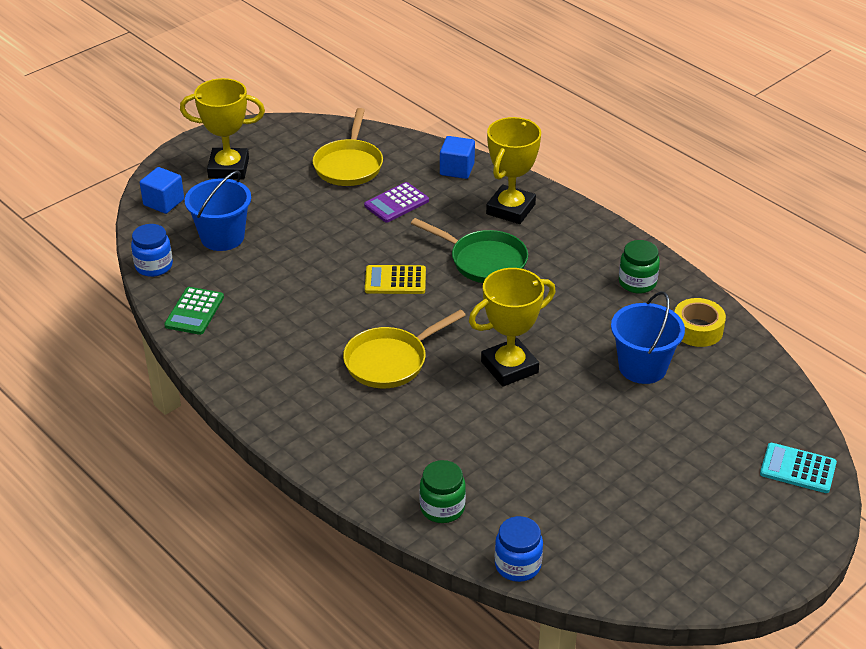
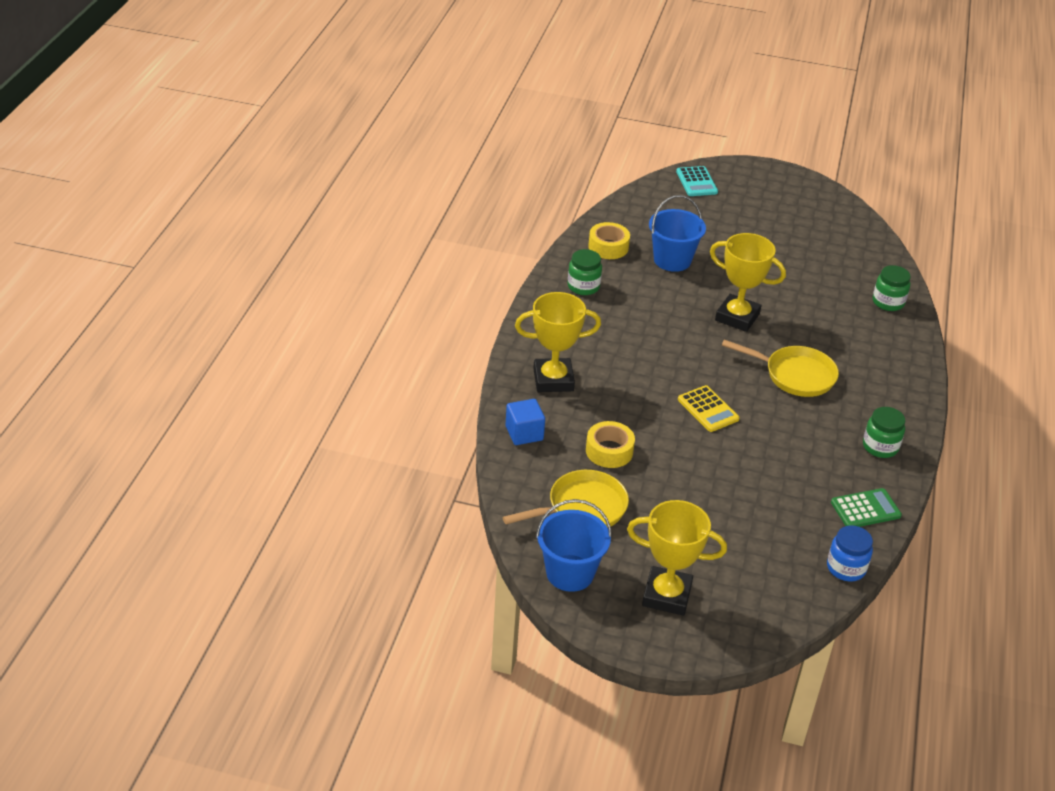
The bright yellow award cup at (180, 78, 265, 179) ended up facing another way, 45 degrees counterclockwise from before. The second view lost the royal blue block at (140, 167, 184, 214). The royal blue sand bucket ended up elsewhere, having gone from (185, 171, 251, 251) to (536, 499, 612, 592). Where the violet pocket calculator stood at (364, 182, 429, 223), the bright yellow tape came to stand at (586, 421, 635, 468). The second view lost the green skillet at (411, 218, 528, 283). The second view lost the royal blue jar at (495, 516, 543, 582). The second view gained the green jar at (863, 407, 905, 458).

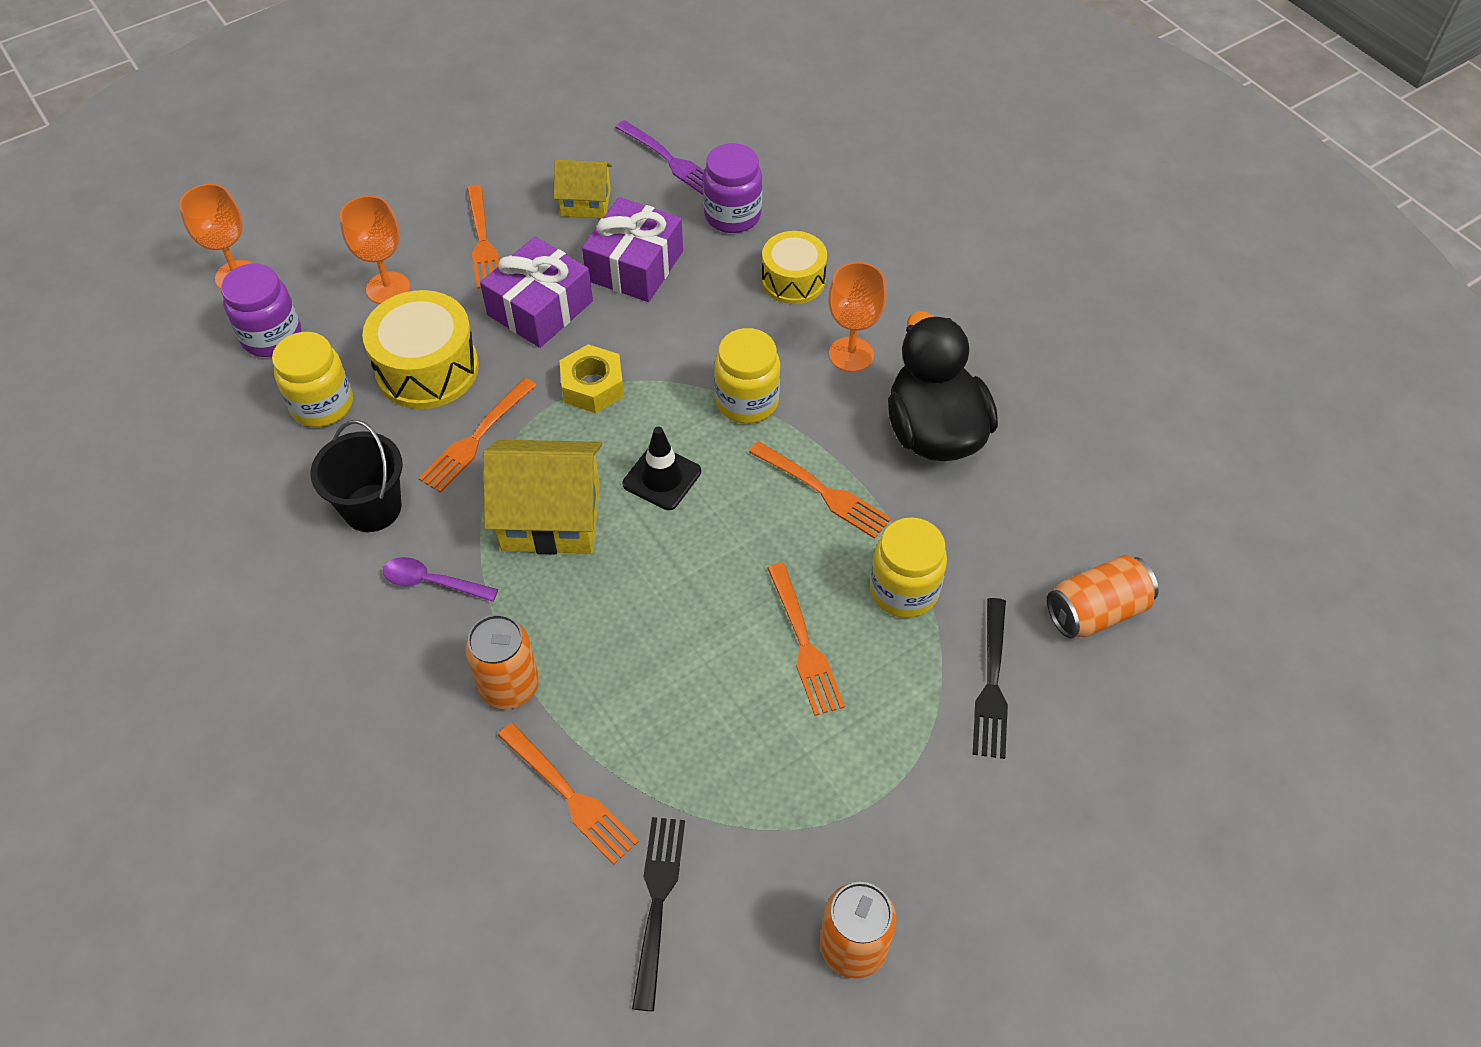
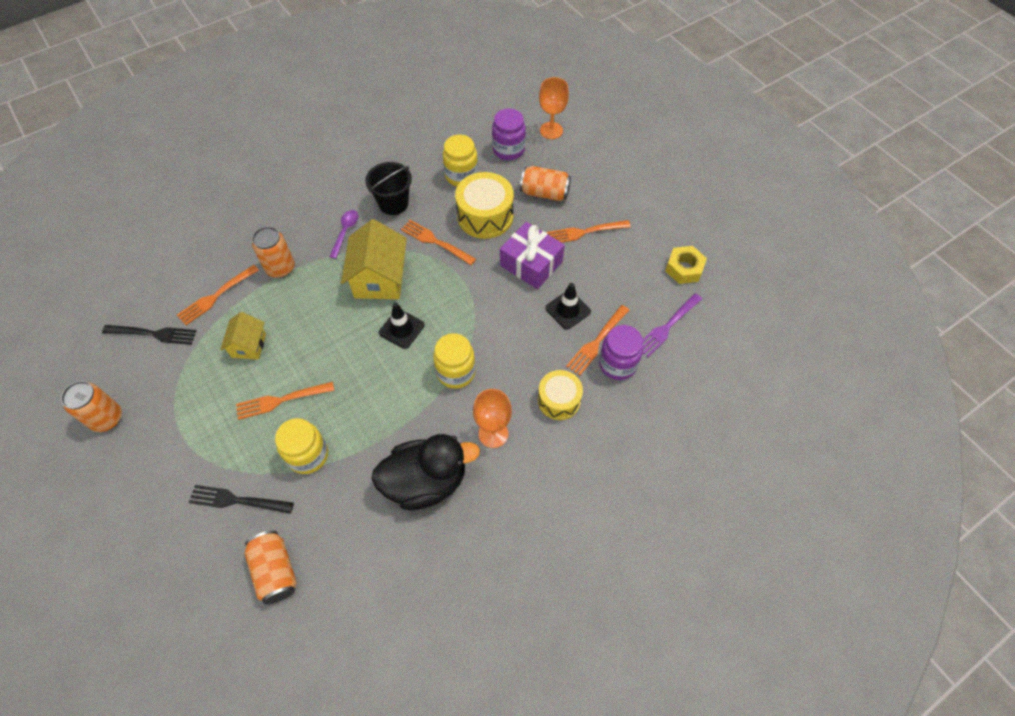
The bright yellow house ended up elsewhere, having gone from (554, 160, 612, 218) to (220, 312, 266, 359). Where the orange-coloured wine glass stood at (340, 196, 410, 304), the orange-coloured tin came to stand at (520, 166, 571, 201). Where the violet wrapped gift stood at (582, 197, 683, 302), the jet-black traffic cone came to stand at (546, 283, 591, 330). The bright yellow hexagon nut ended up elsewhere, having gone from (559, 344, 624, 413) to (665, 246, 707, 284). The orange-coloured dinner fork ended up elsewhere, having gone from (749, 441, 891, 539) to (566, 305, 629, 376).

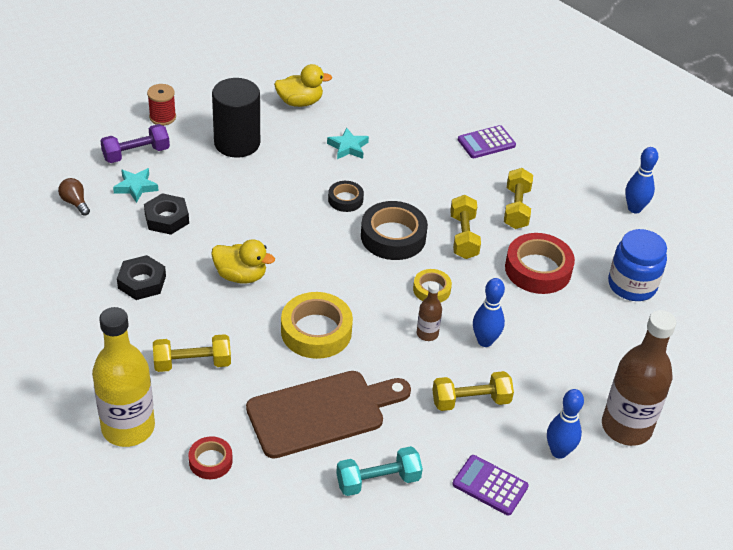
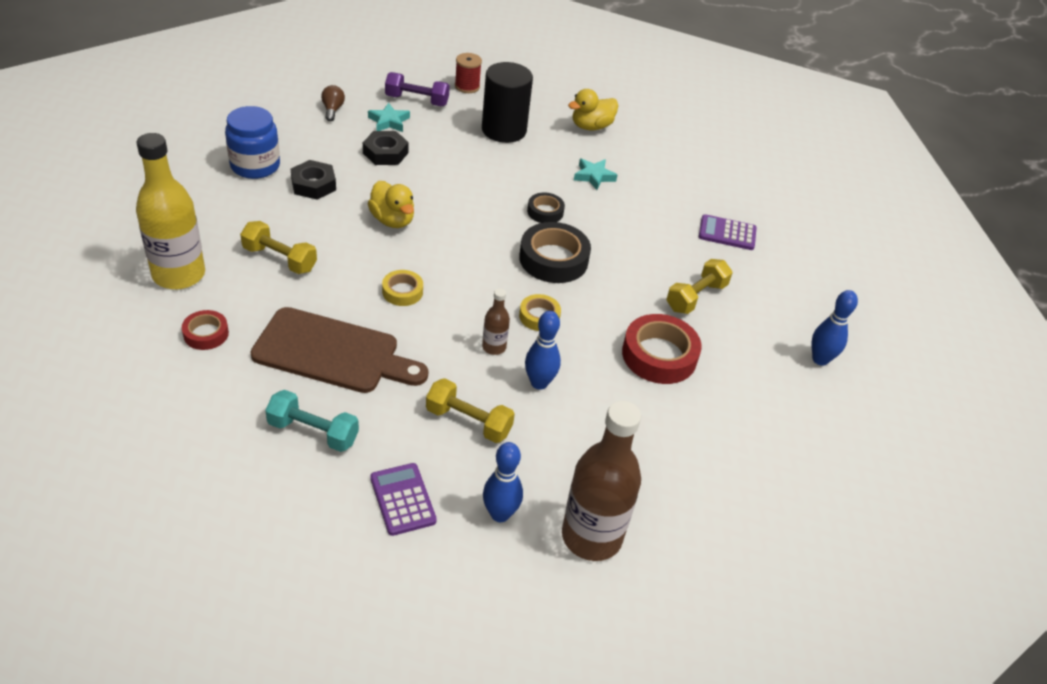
The bright yellow rubber duck at (274, 64, 332, 107) ended up facing another way, 120 degrees clockwise from before. The second view lost the bright yellow dumbbell at (450, 195, 481, 259). The royal blue jar ended up elsewhere, having gone from (608, 229, 667, 301) to (225, 106, 280, 179). The size of the bright yellow tape at (281, 292, 353, 359) changed by a factor of 0.55.

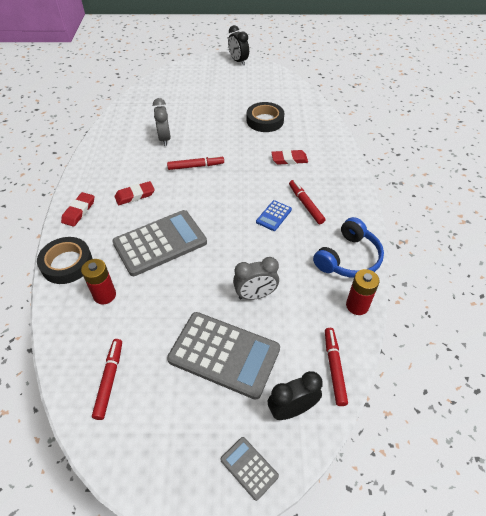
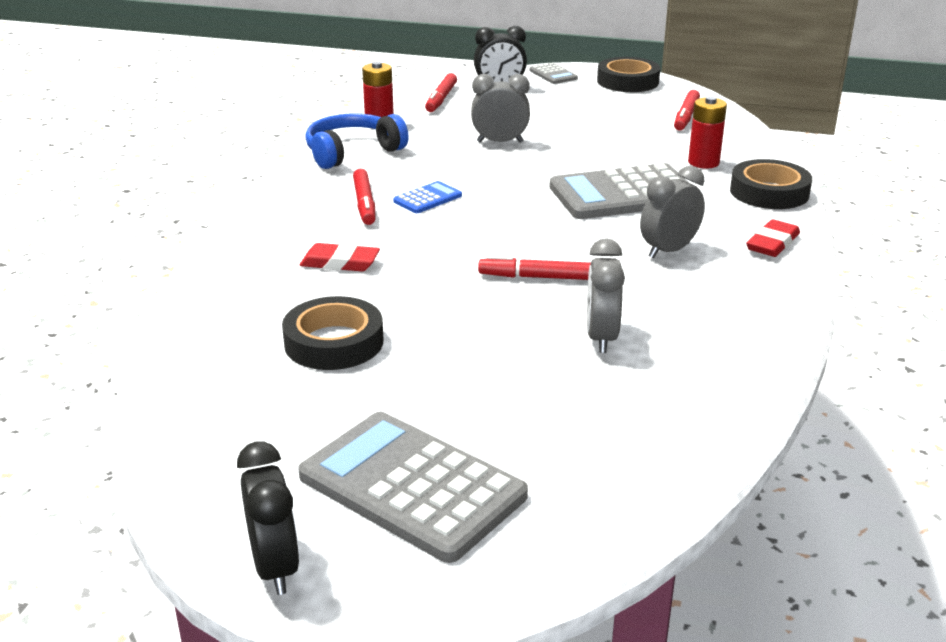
Where the scarlet pencil eraser stood at (115, 181, 155, 205), the grey clock came to stand at (640, 166, 705, 259). The grey pocket calculator ended up elsewhere, having gone from (167, 312, 280, 400) to (298, 411, 528, 563). The second view gained the jet-black tape at (597, 57, 660, 92).

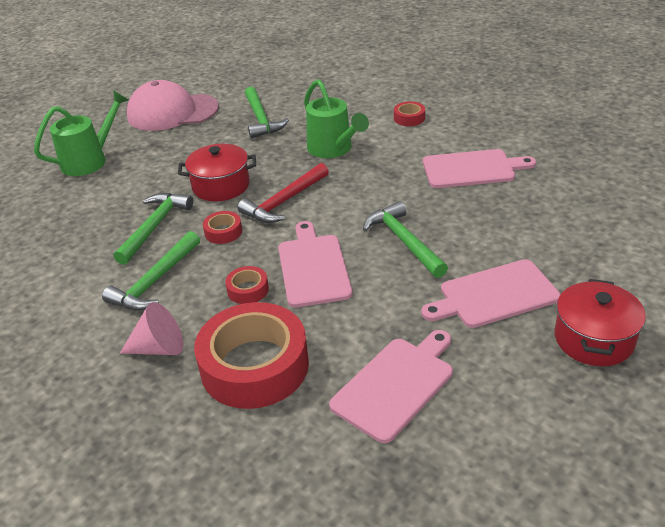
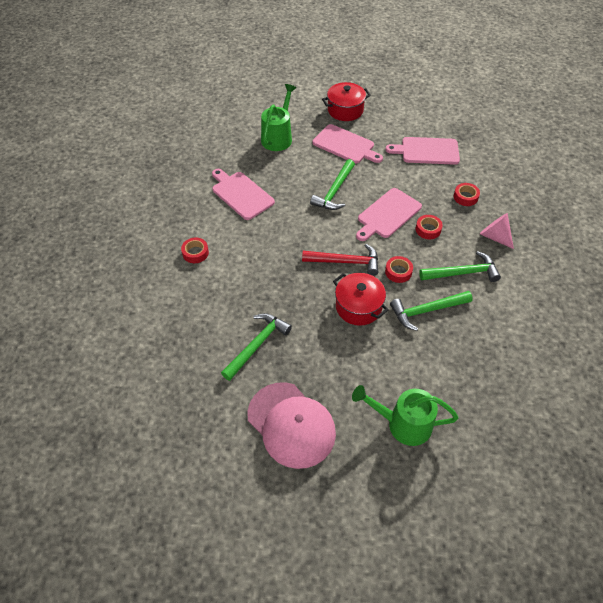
The green watering can ended up elsewhere, having gone from (304, 79, 369, 158) to (261, 84, 296, 151). The size of the scarlet tape at (194, 302, 309, 409) changed by a factor of 0.43.

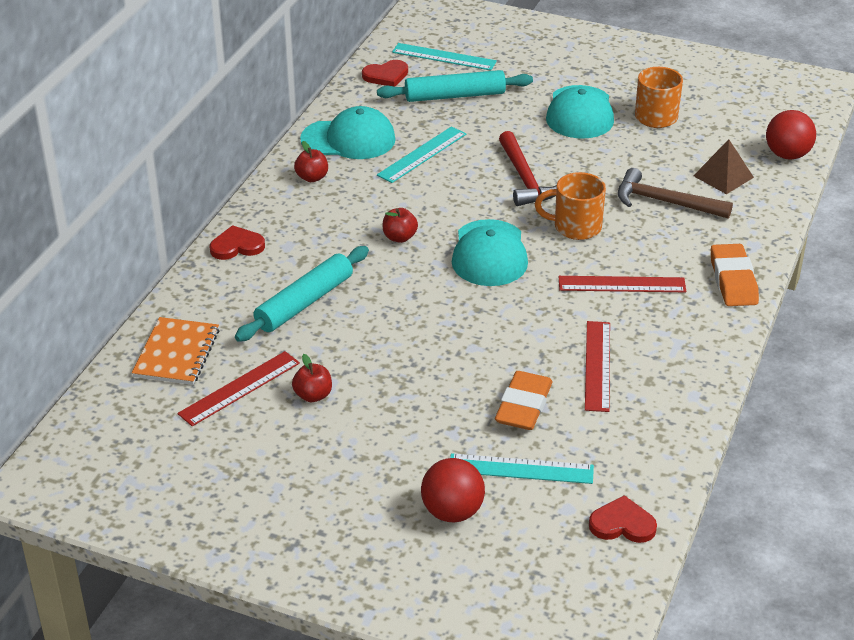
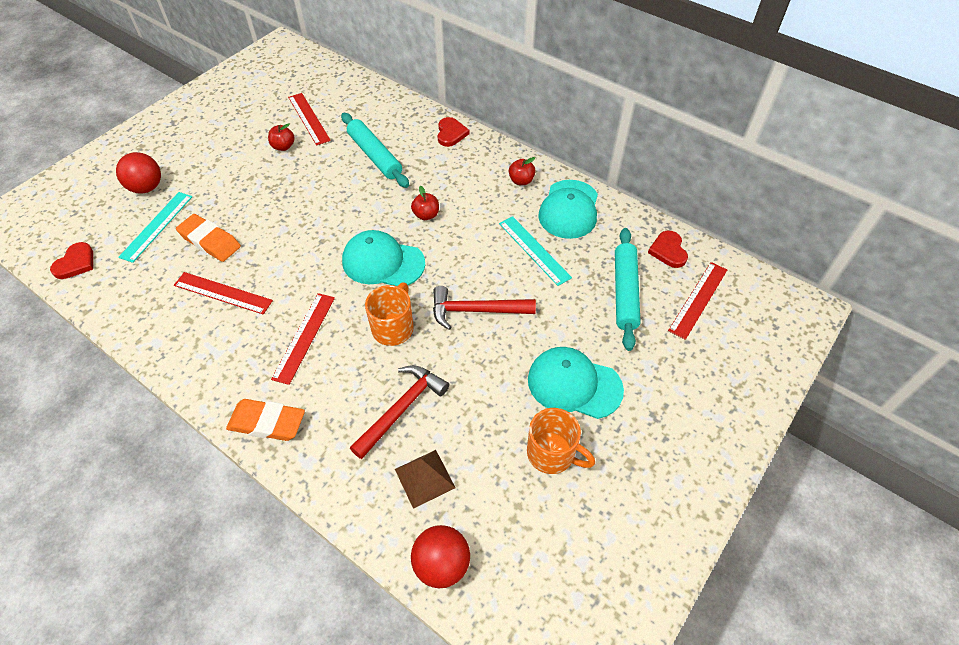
What was the turquoise straightedge at (392, 43, 497, 70) turned into the scarlet straightedge at (668, 262, 727, 340). What was the brown carpenter's hammer at (618, 168, 733, 219) turned into the scarlet carpenter's hammer at (350, 365, 449, 459). The second view lost the orange-coloured exercise book at (132, 317, 219, 385).

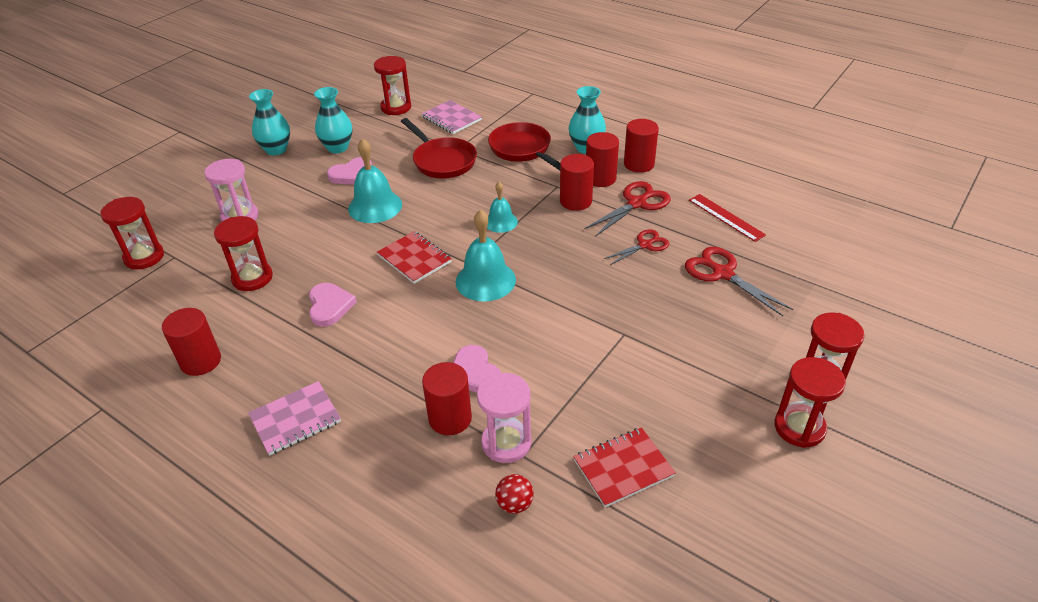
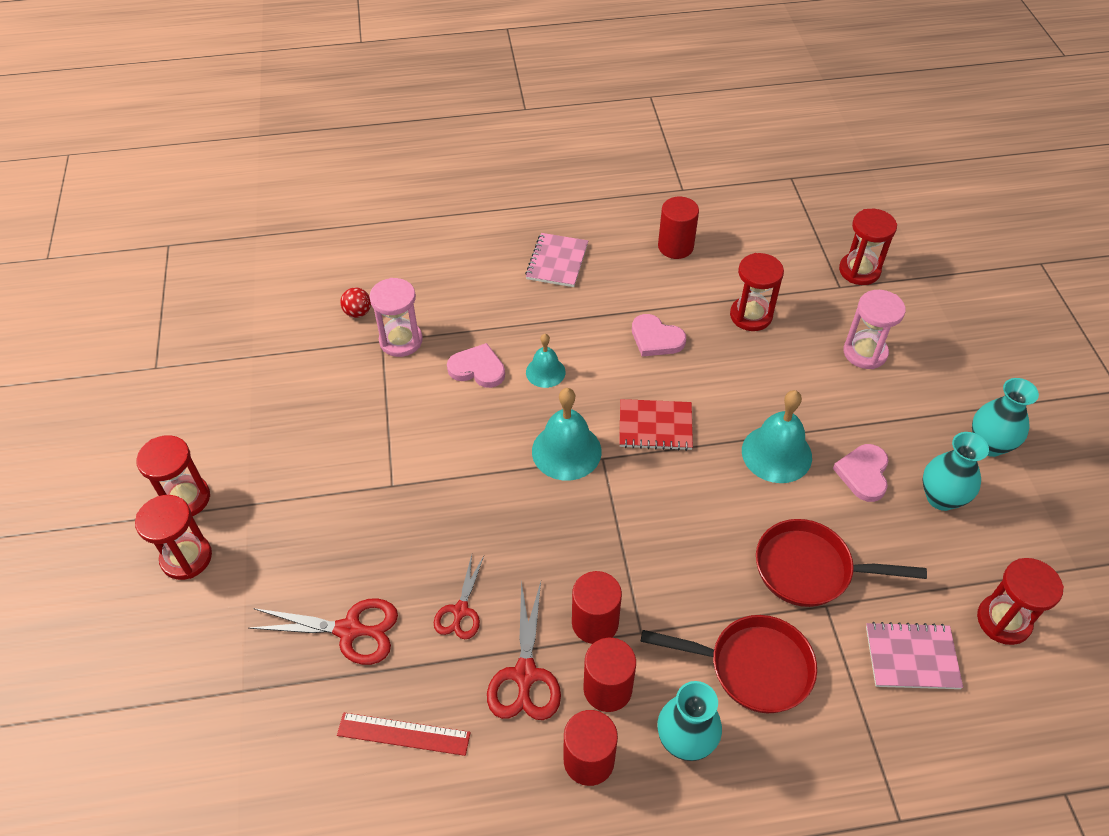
The turquoise school bell ended up elsewhere, having gone from (487, 182, 518, 233) to (526, 334, 566, 388). The second view lost the scarlet solid cylinder at (422, 362, 472, 435). The second view lost the scarlet exercise book at (573, 427, 676, 507).

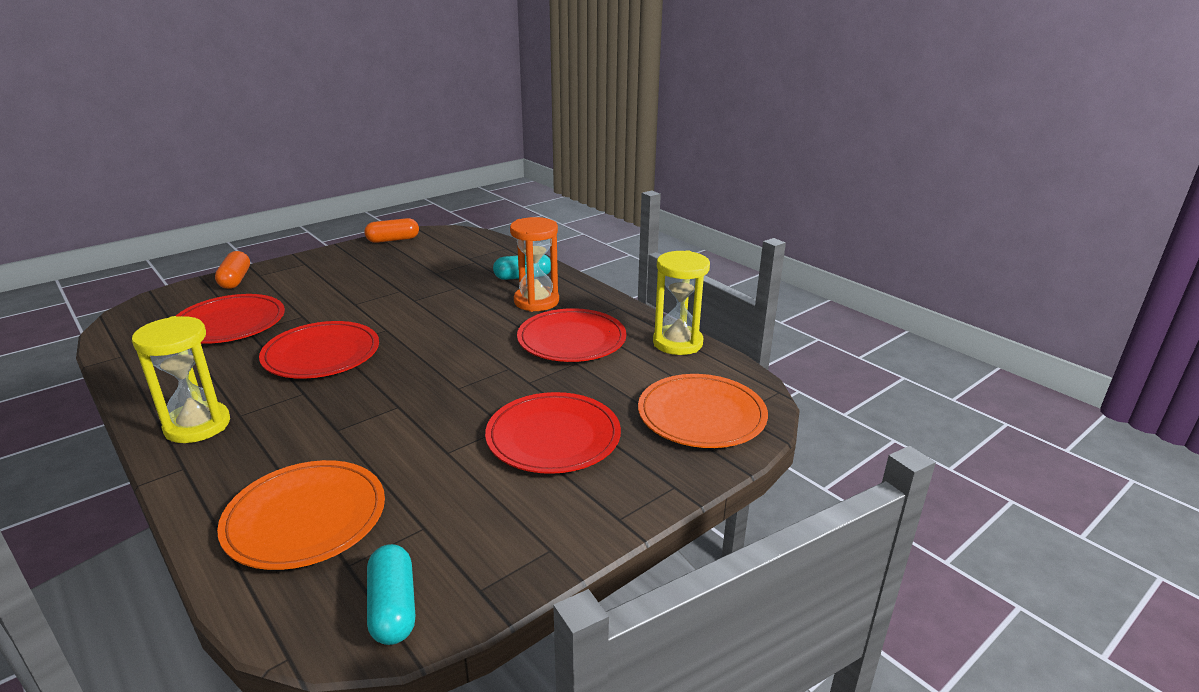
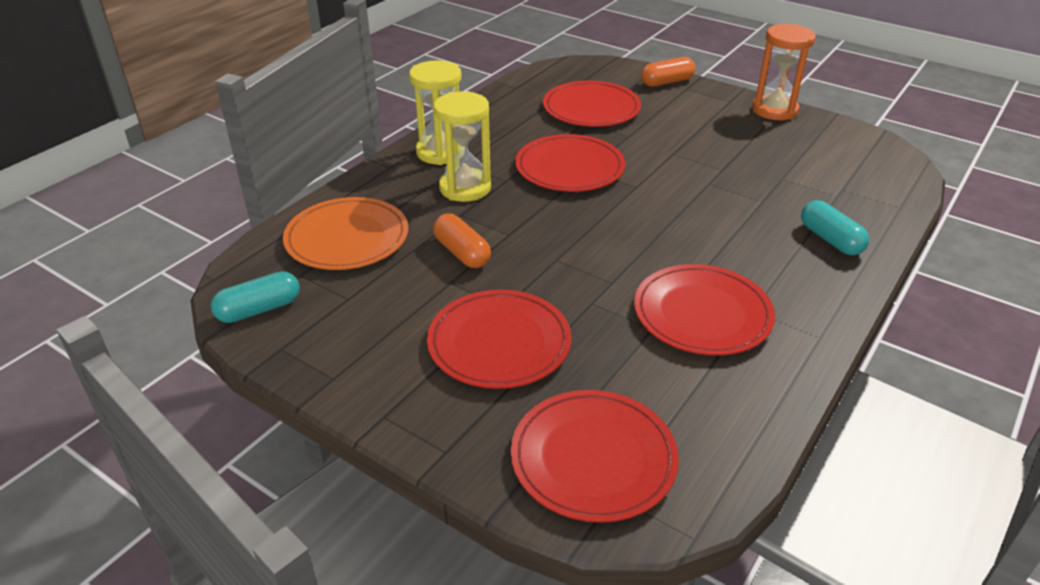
The orange-coloured sand timer ended up elsewhere, having gone from (510, 217, 559, 312) to (752, 24, 816, 120). The orange-coloured pill ended up elsewhere, having gone from (365, 218, 419, 243) to (433, 213, 491, 268). The bright yellow sand timer ended up elsewhere, having gone from (653, 250, 710, 355) to (434, 91, 491, 202). What was the orange-coloured plate at (638, 374, 768, 448) turned into the scarlet plate at (511, 390, 679, 523).

